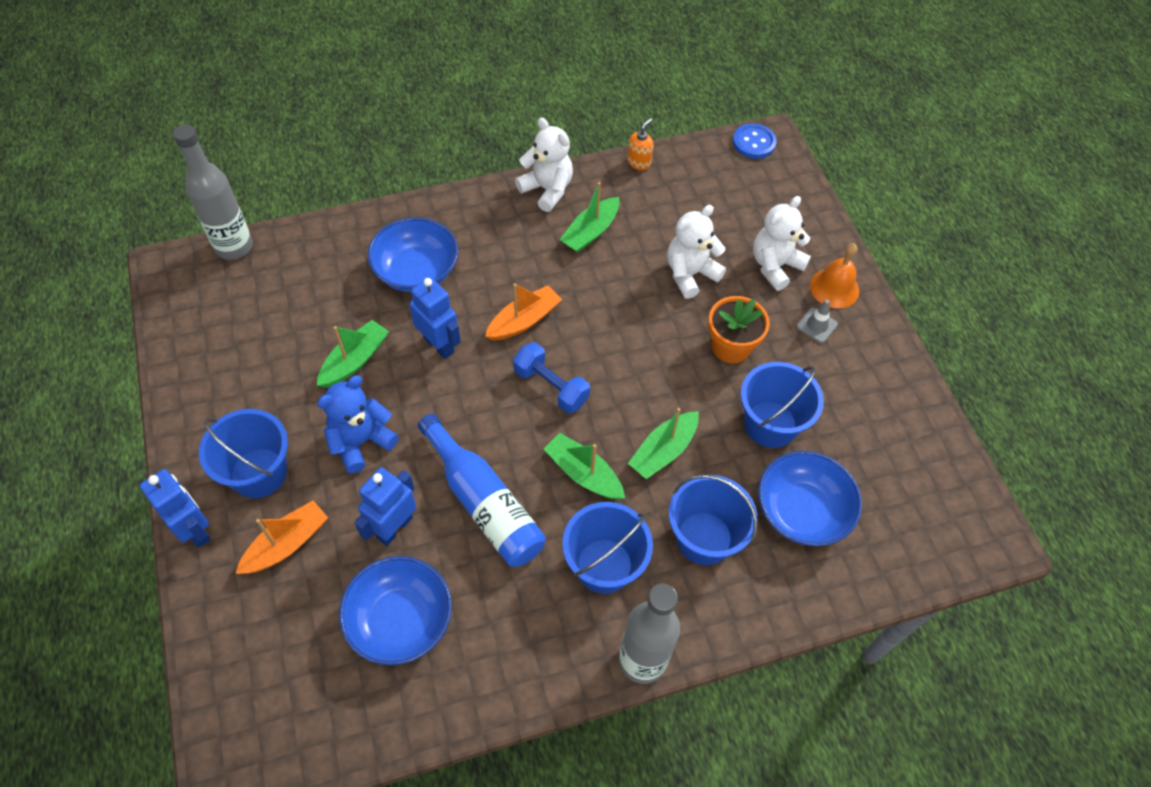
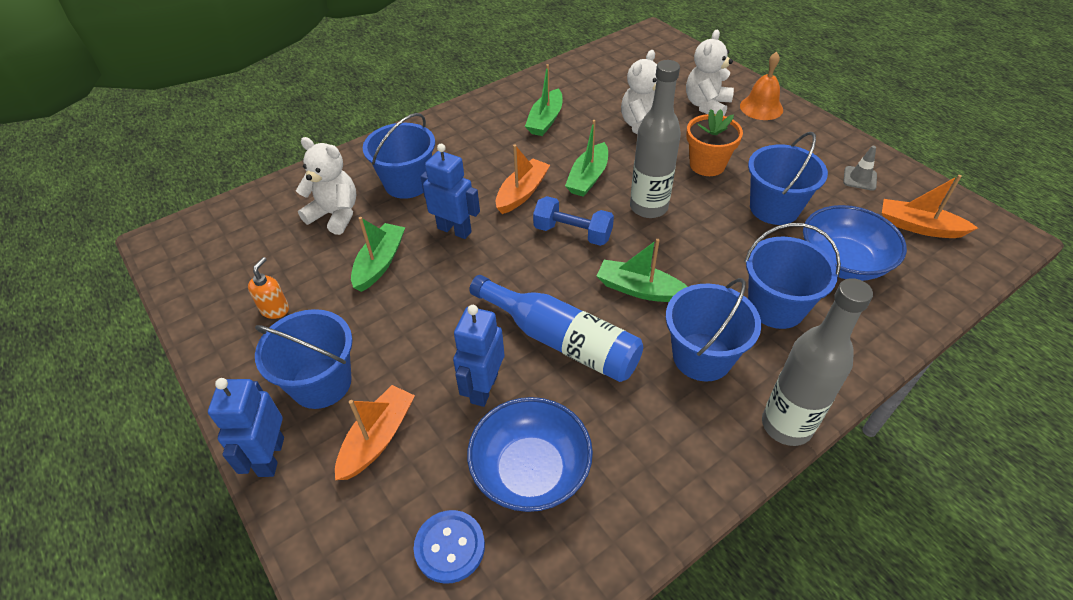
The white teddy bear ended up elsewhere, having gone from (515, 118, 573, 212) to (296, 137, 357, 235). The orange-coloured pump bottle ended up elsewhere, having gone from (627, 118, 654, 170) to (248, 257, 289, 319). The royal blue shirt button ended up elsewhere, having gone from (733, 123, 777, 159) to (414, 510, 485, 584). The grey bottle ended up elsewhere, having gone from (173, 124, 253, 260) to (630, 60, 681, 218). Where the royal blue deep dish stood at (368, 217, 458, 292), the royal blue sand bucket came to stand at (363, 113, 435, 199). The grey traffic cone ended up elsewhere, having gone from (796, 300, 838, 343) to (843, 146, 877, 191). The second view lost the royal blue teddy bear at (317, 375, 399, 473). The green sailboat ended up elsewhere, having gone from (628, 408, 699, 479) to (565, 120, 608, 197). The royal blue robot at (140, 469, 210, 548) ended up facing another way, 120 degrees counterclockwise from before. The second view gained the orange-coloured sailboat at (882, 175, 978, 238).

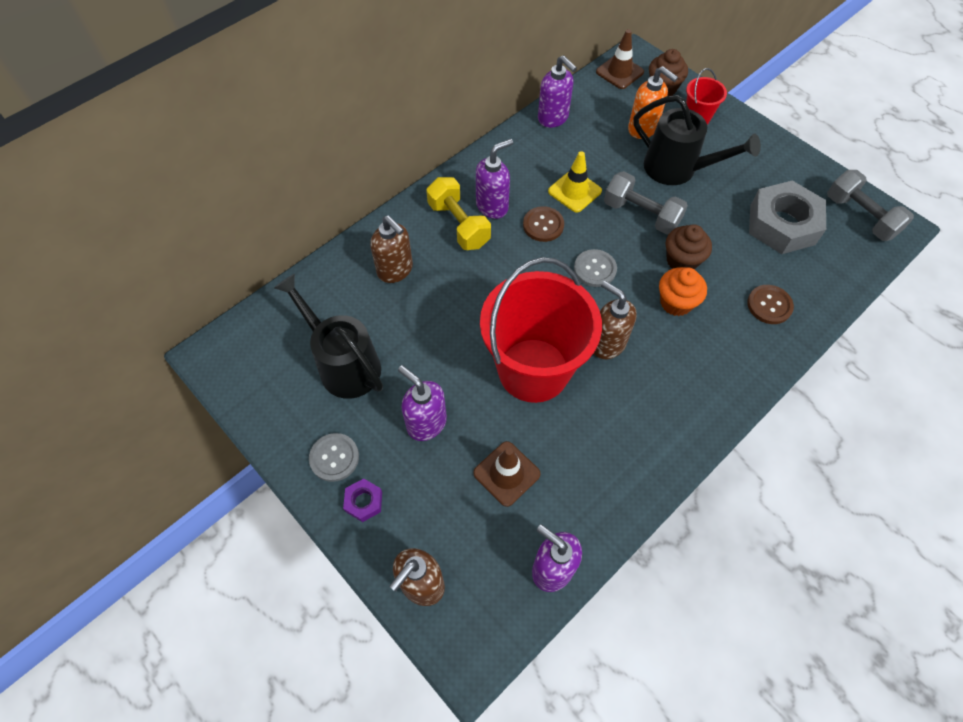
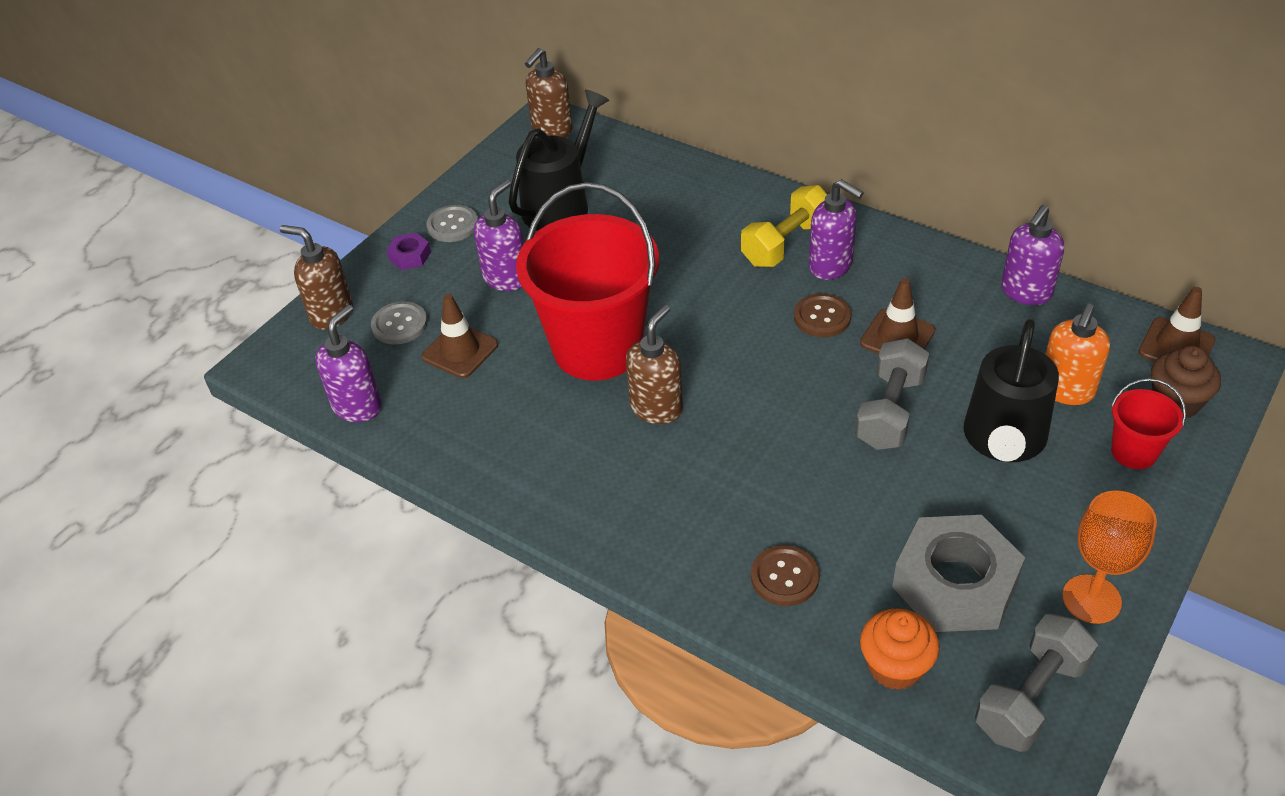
What was the bright yellow traffic cone at (548, 151, 602, 212) turned into the brown traffic cone at (860, 278, 935, 354). The brown pump bottle ended up elsewhere, having gone from (370, 216, 413, 283) to (525, 48, 573, 138). The second view lost the brown cupcake at (666, 224, 712, 269). The grey shirt button ended up elsewhere, having gone from (574, 249, 617, 287) to (371, 301, 428, 345). The orange-coloured cupcake ended up elsewhere, having gone from (659, 267, 707, 316) to (860, 609, 939, 690). The second view gained the orange-coloured wine glass at (1062, 490, 1157, 624).

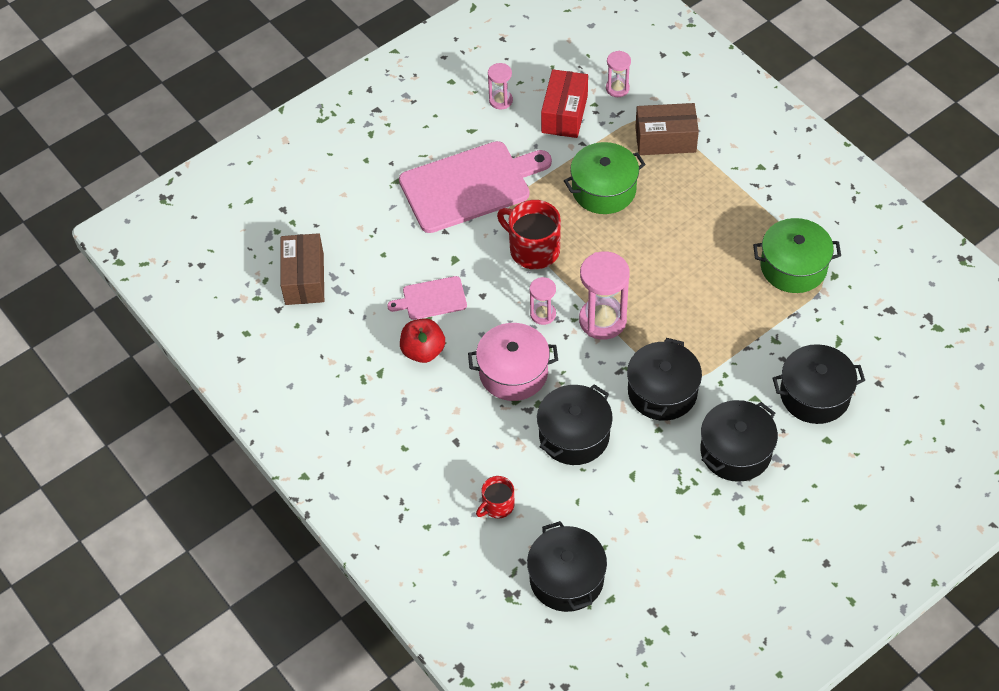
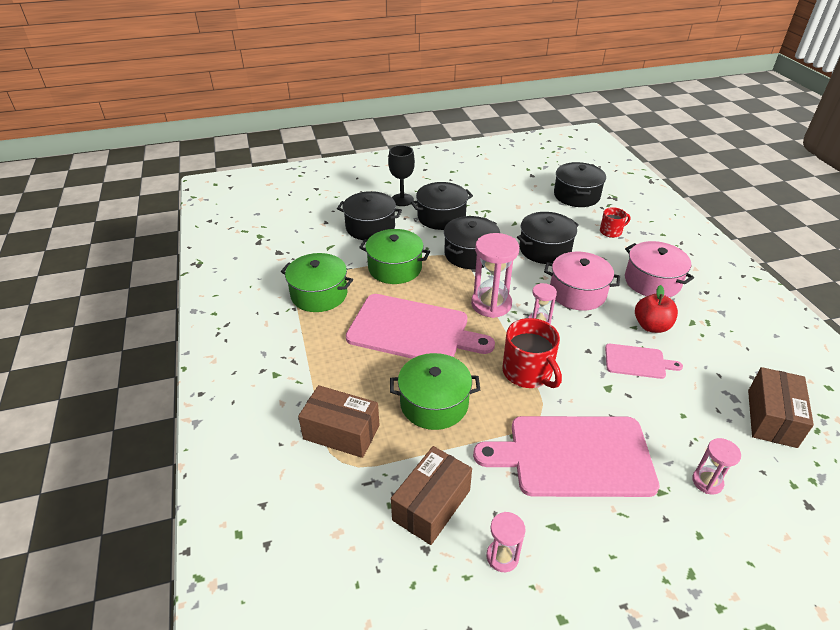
The pink sand timer ended up elsewhere, having gone from (606, 51, 631, 97) to (692, 438, 741, 494). What was the scarlet box at (541, 69, 588, 138) turned into the brown box at (391, 446, 472, 545). The second view gained the jet-black wine glass at (388, 145, 415, 206). The second view gained the green pot at (359, 229, 430, 284). The second view gained the pink pot at (625, 241, 694, 297). The second view gained the pink bread board at (346, 294, 495, 359).

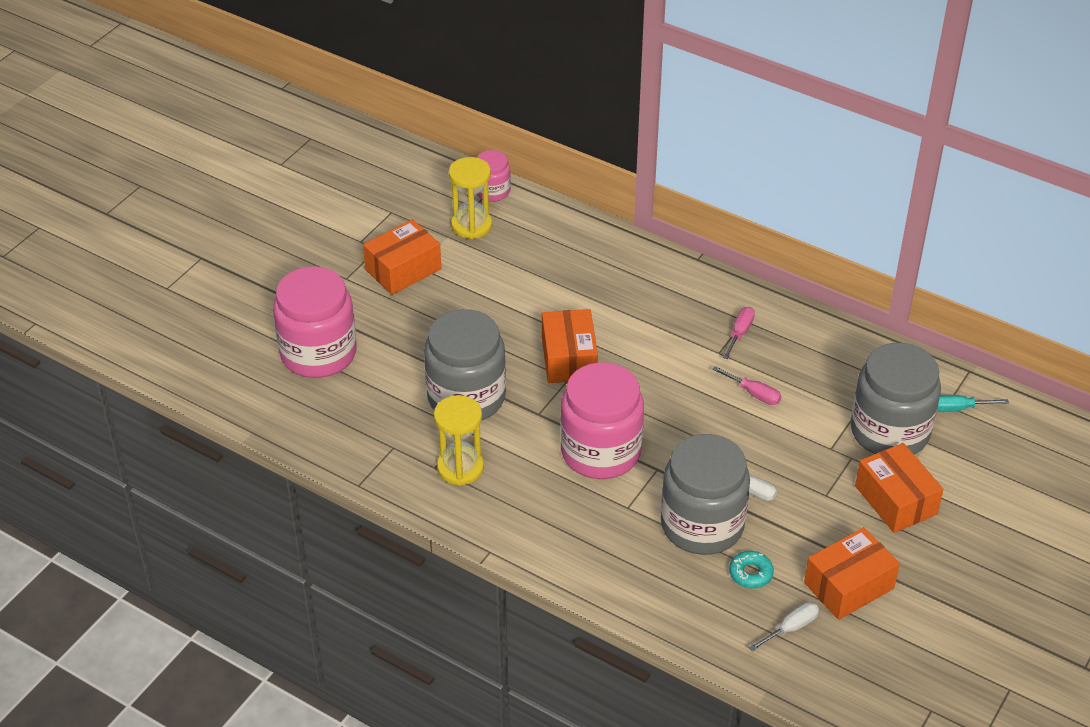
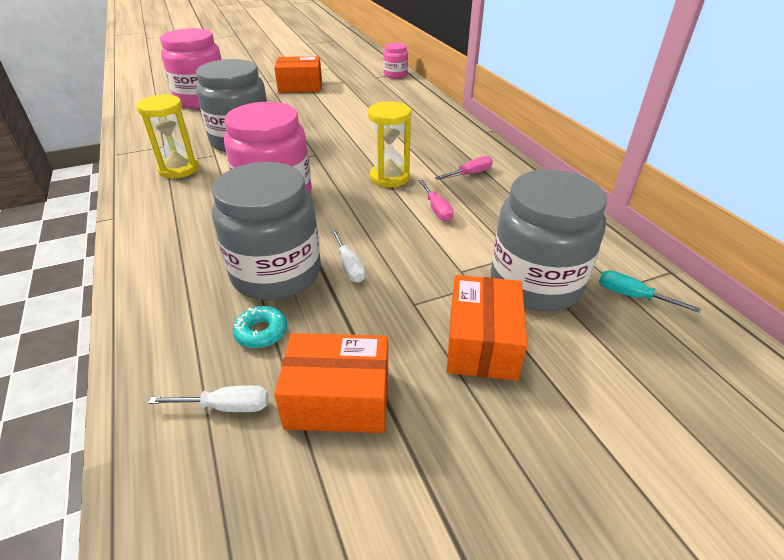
The bright yellow sand timer ended up elsewhere, having gone from (449, 157, 492, 239) to (368, 101, 411, 188). The second view lost the orange-coloured box at (542, 309, 598, 383).

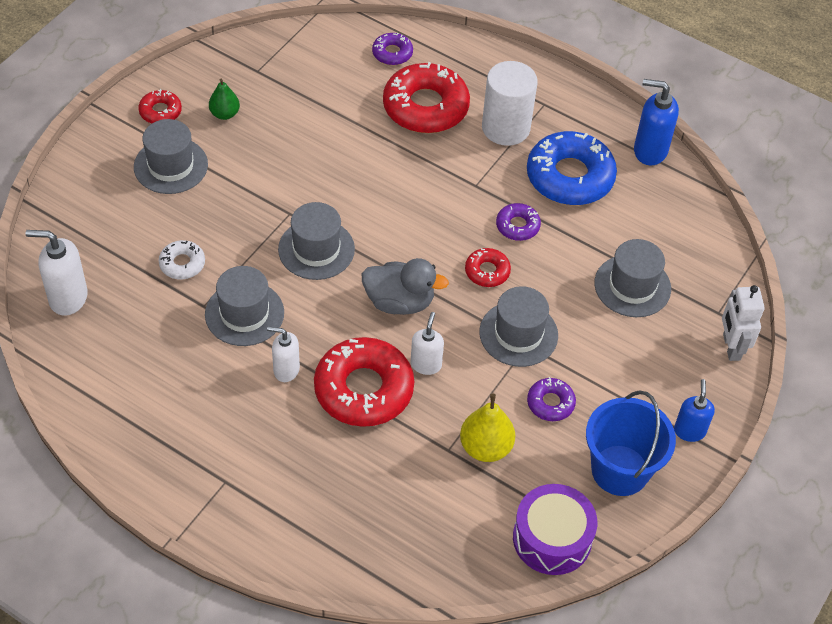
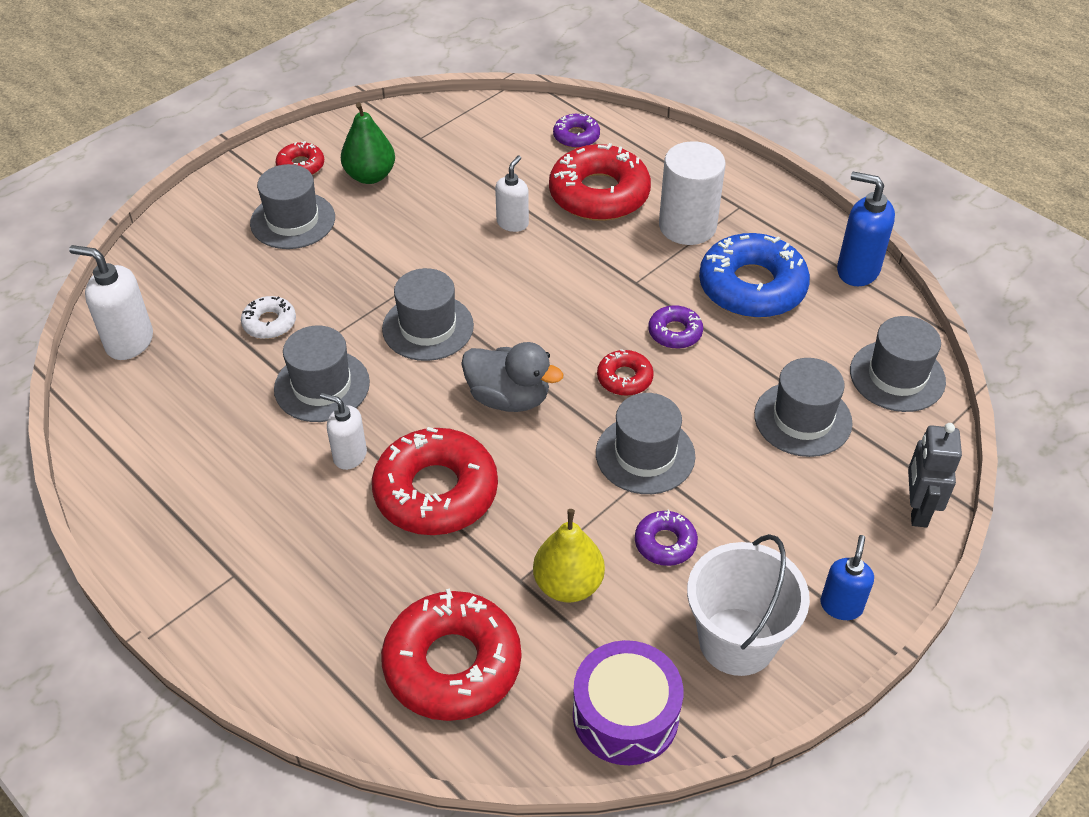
The size of the green pear at (209, 79, 240, 120) changed by a factor of 1.53. What was the white robot at (722, 285, 765, 361) turned into the grey robot at (908, 423, 962, 528). The white pump bottle ended up elsewhere, having gone from (410, 312, 444, 375) to (495, 156, 529, 232). What was the royal blue sand bucket at (586, 390, 676, 496) turned into the white sand bucket at (687, 534, 810, 676). The second view gained the grey hat at (850, 316, 946, 412). The second view gained the scarlet donut at (381, 588, 521, 721).

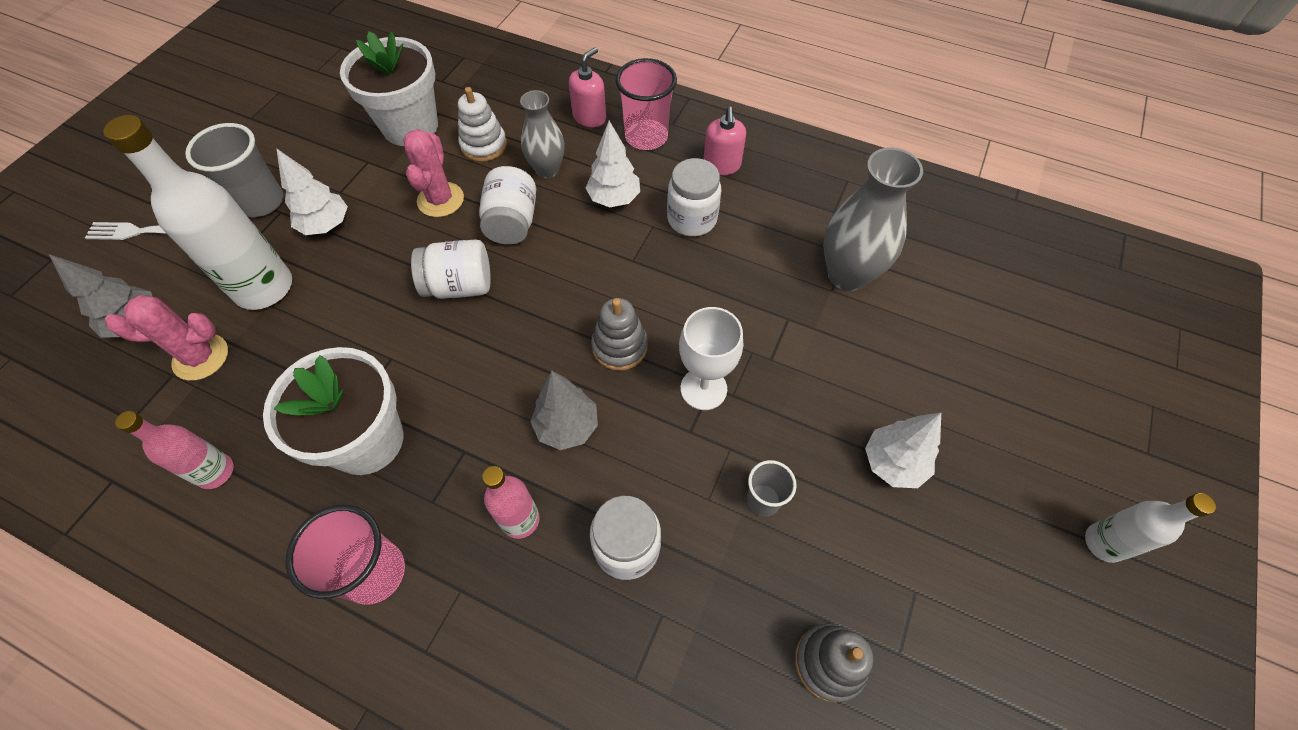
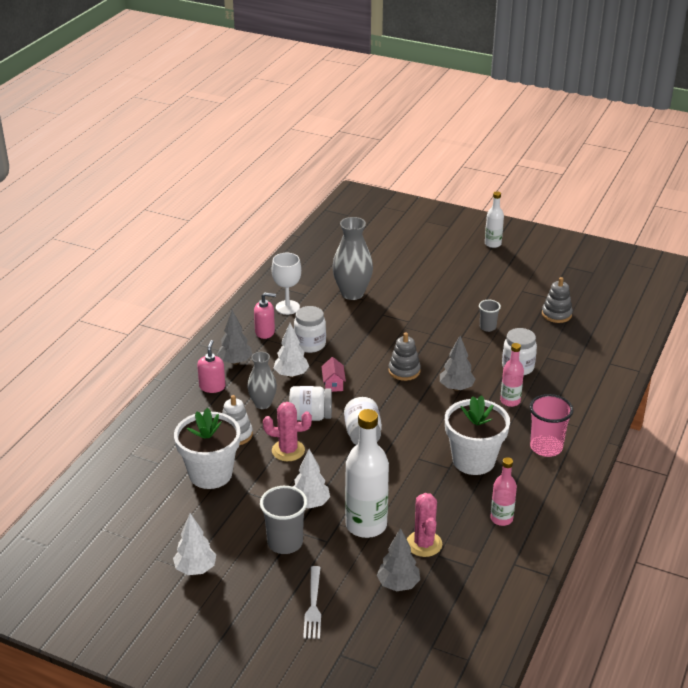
The pink pump bottle at (569, 47, 606, 127) ended up facing another way, 60 degrees clockwise from before. Where the pink beaker stood at (616, 58, 677, 150), the grey toy tree came to stand at (217, 310, 252, 365). The white wine glass ended up elsewhere, having gone from (679, 307, 743, 410) to (272, 253, 301, 315). The white toy tree ended up elsewhere, having gone from (865, 412, 941, 488) to (173, 513, 216, 575). The second view gained the pink house at (321, 357, 346, 392).

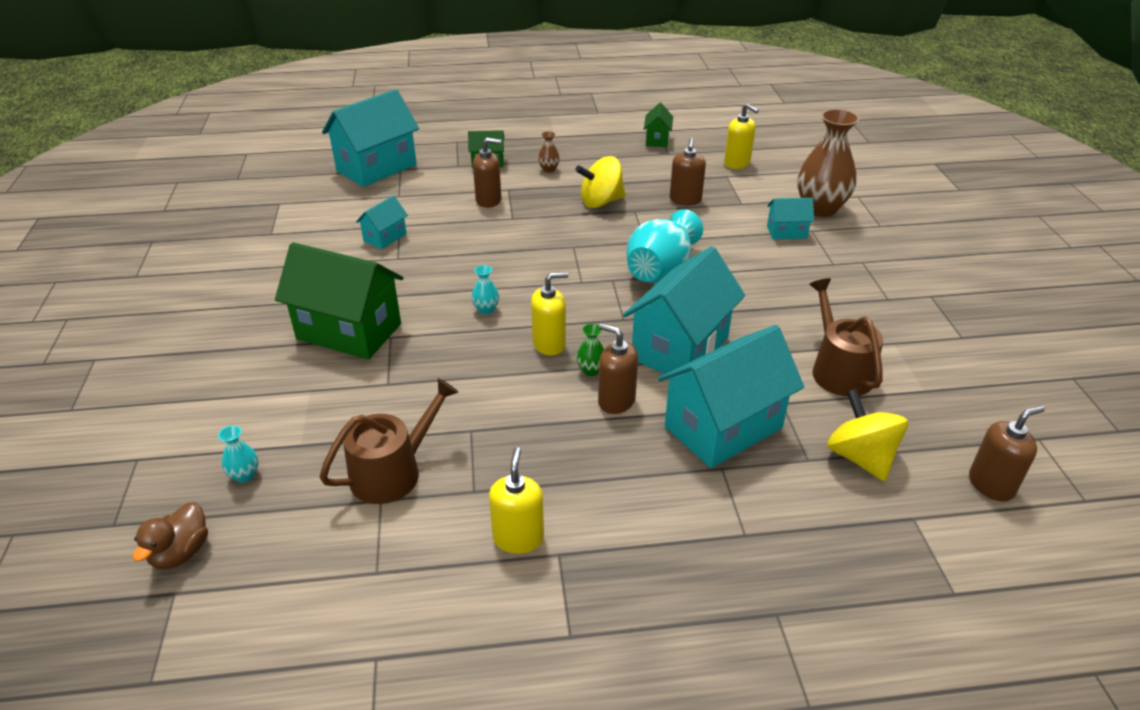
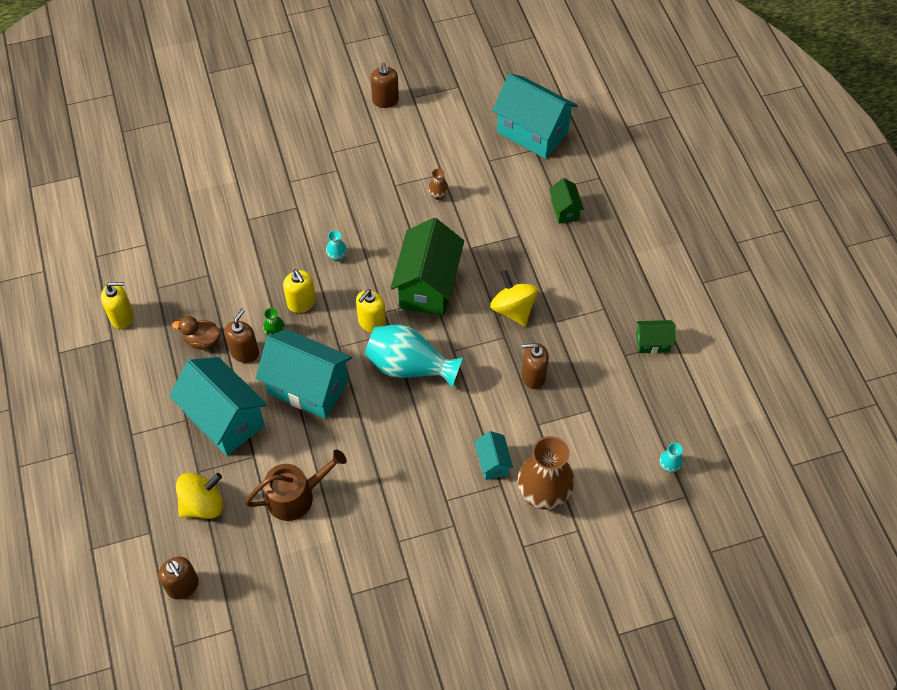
The bright yellow pump bottle ended up elsewhere, having gone from (724, 104, 759, 169) to (356, 289, 386, 333). The brown vase ended up elsewhere, having gone from (538, 131, 560, 173) to (428, 169, 449, 200). The brown pump bottle ended up elsewhere, having gone from (473, 138, 501, 208) to (370, 62, 399, 108). The second view lost the turquoise house at (356, 196, 408, 249). The green house ended up elsewhere, having gone from (275, 242, 403, 359) to (390, 218, 464, 316). The second view lost the brown watering can at (319, 378, 459, 504). The turquoise vase ended up elsewhere, having gone from (218, 425, 259, 483) to (660, 443, 683, 472). The brown rubber duck ended up elsewhere, having gone from (133, 502, 208, 570) to (172, 316, 221, 350).

